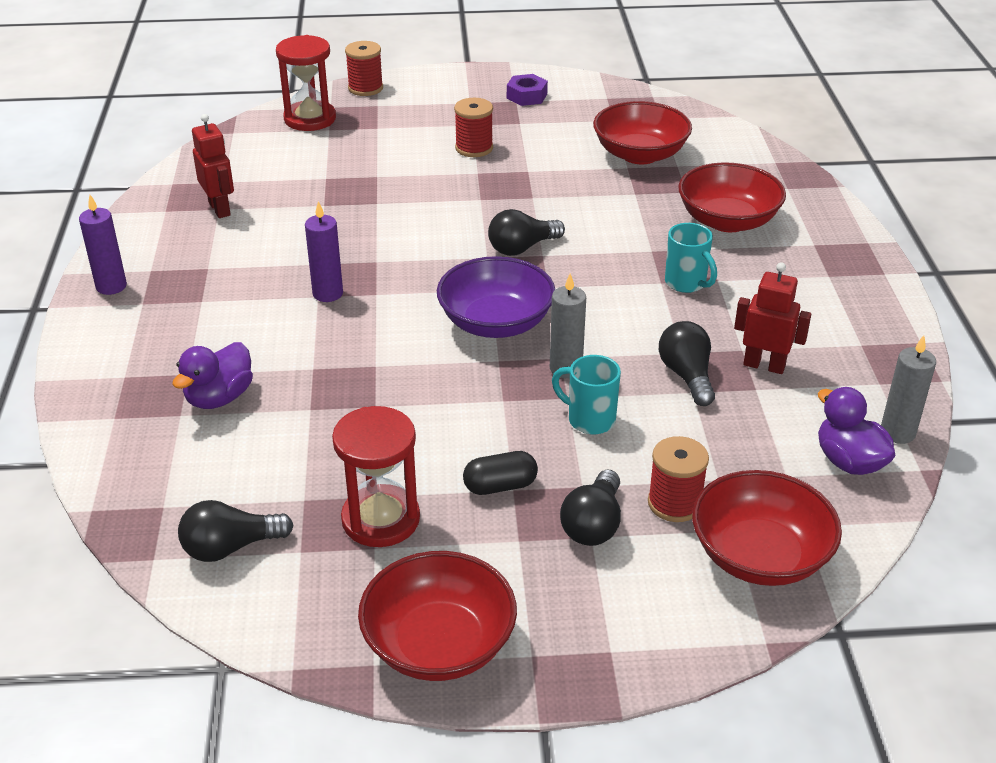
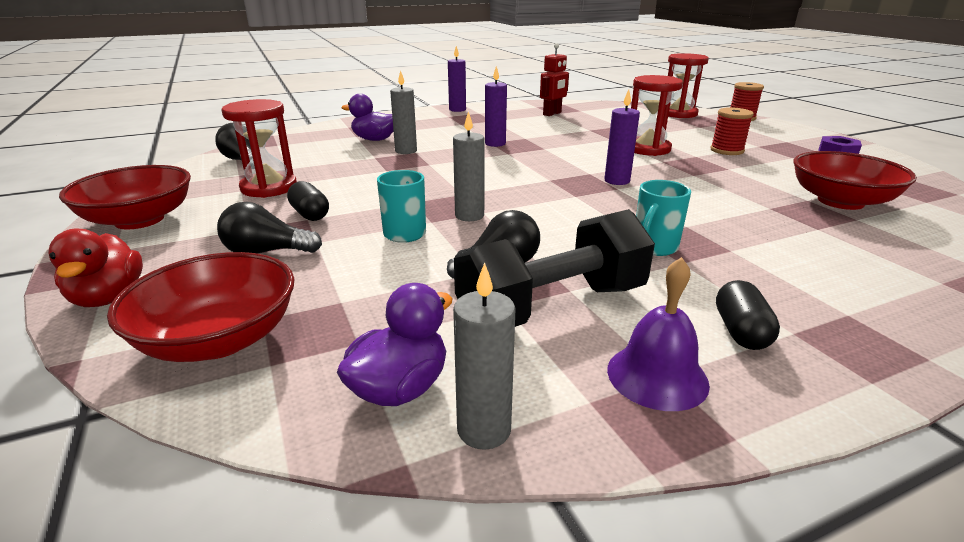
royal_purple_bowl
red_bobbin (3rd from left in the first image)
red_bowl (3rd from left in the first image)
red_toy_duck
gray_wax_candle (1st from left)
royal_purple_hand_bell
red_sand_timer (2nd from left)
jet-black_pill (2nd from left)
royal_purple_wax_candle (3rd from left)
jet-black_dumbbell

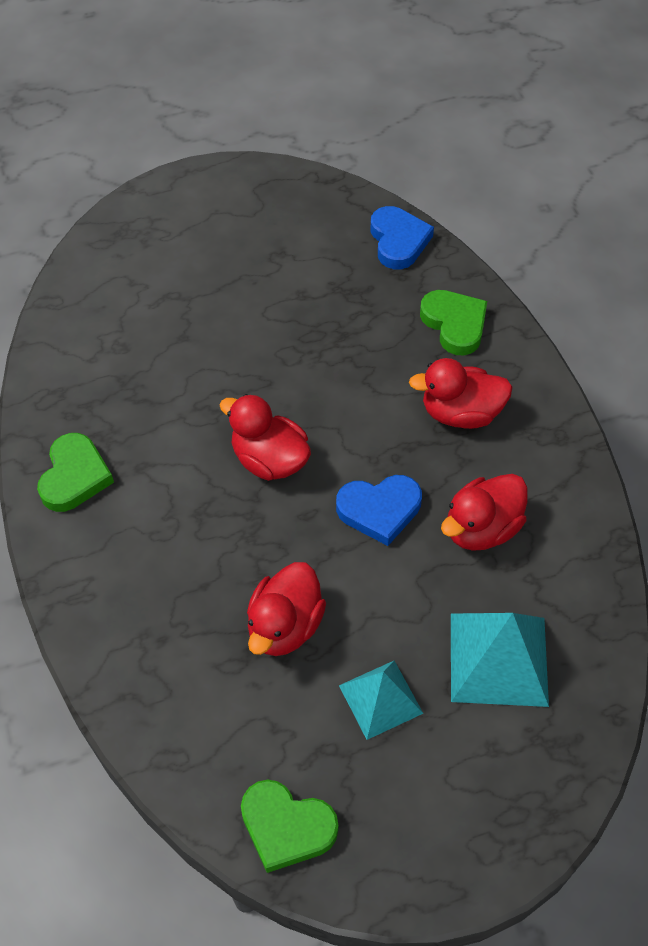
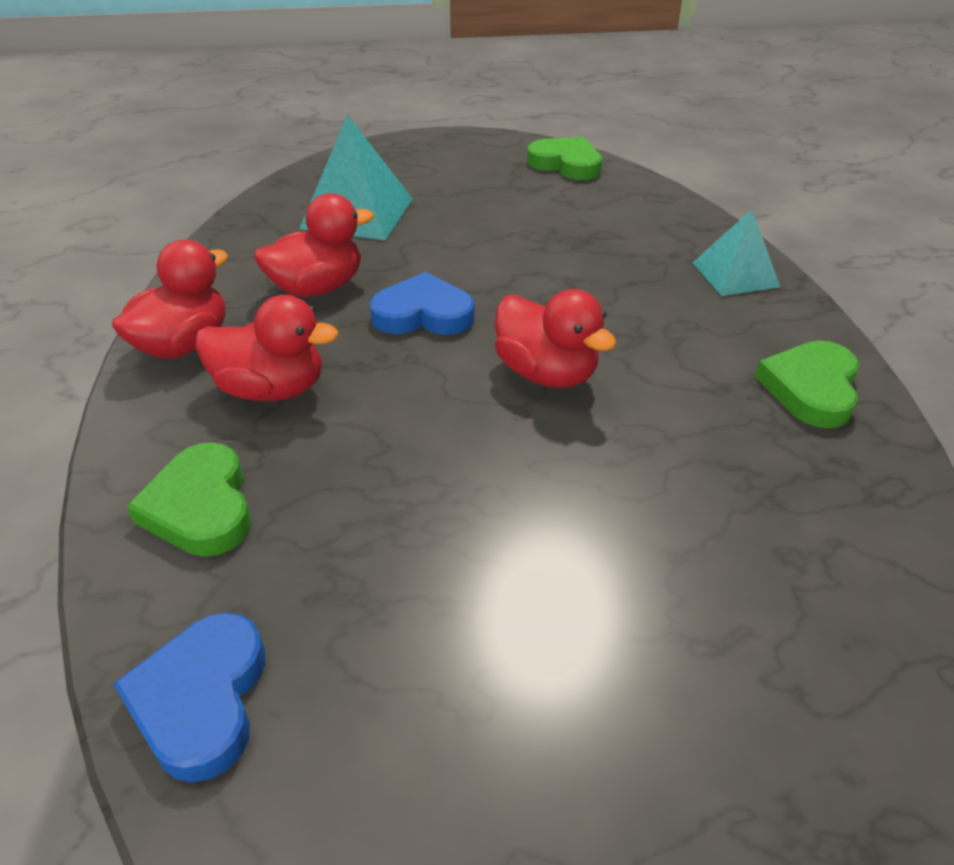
red_toy_duck (1st from left)
aqua_solid_pyramid (2nd from left)

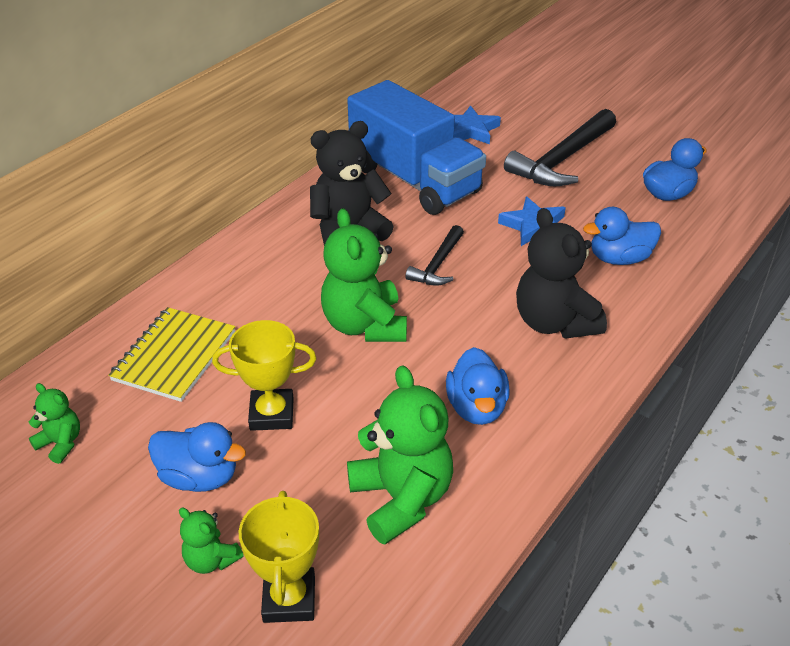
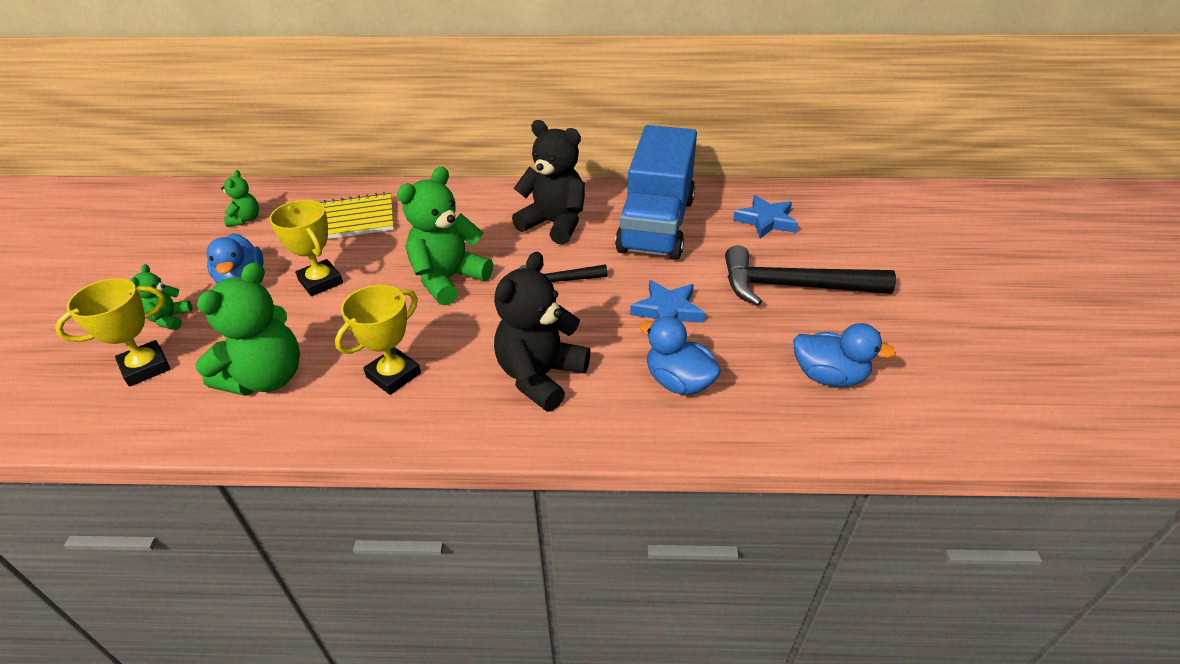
bright_yellow_trophy (3rd from left)

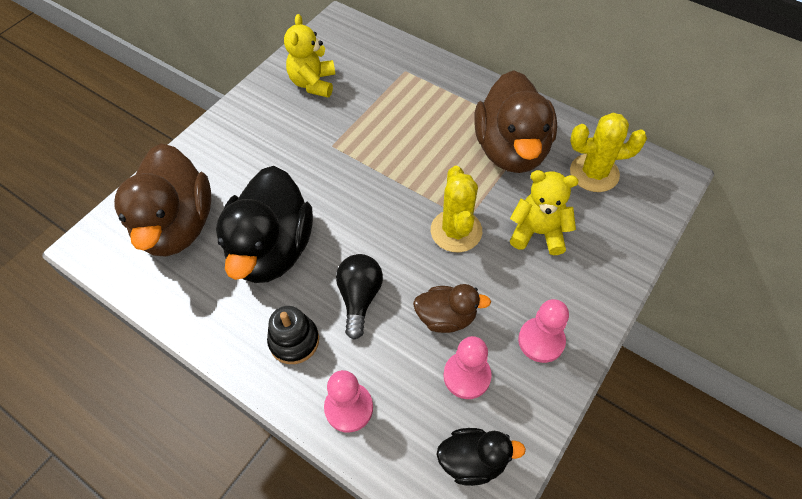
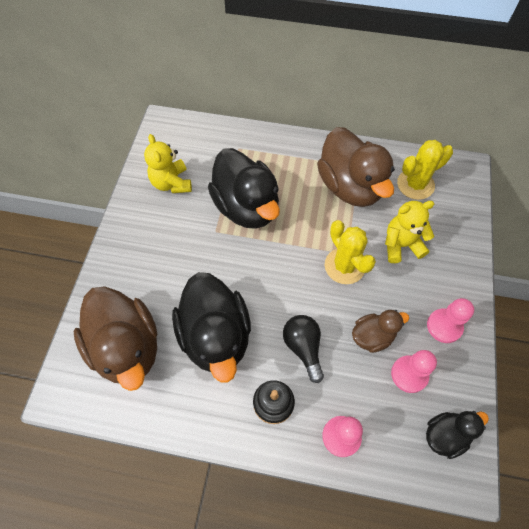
jet-black_toy_duck (2nd from left)

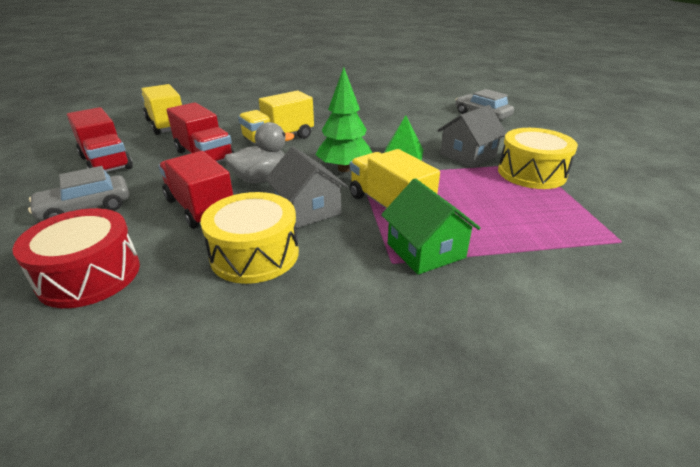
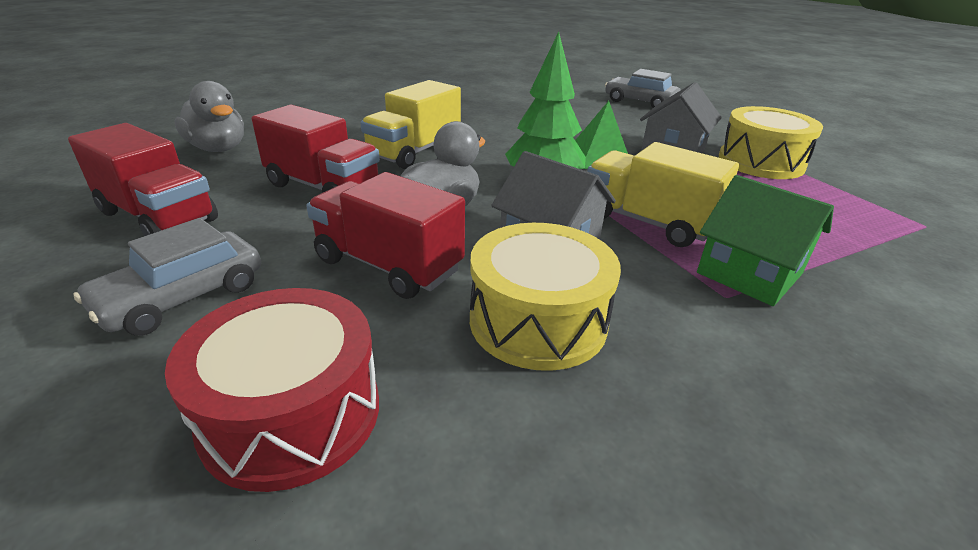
gray_toy_duck (1st from left)

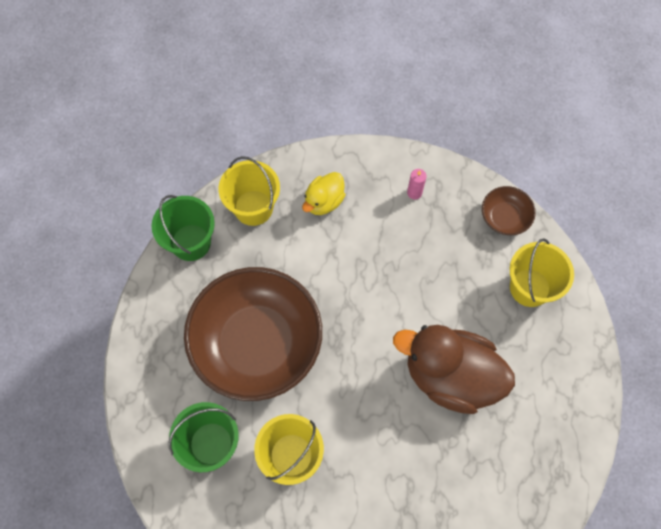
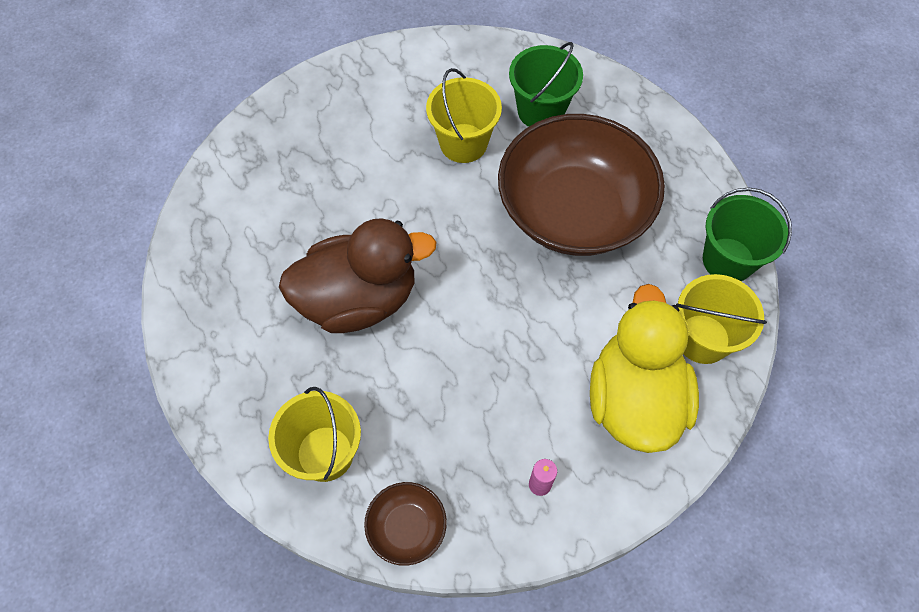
bright_yellow_toy_duck

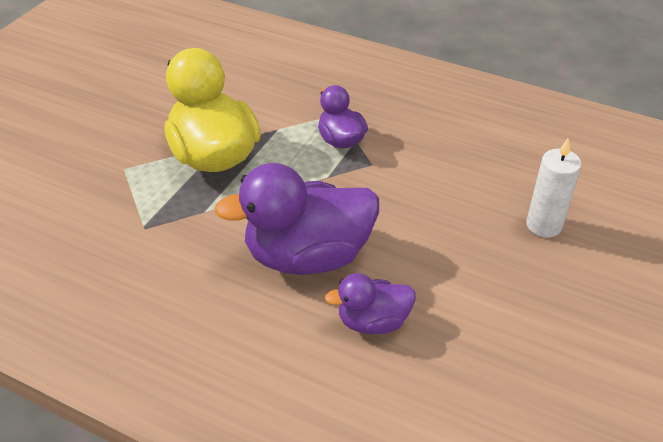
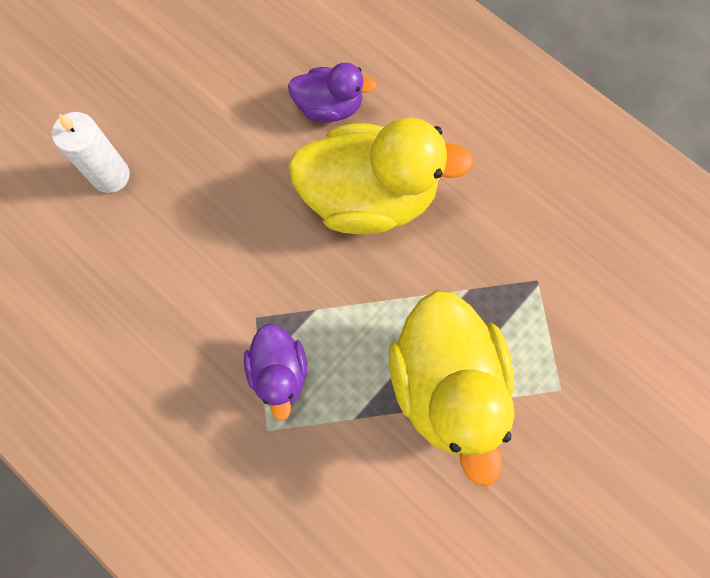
bright_yellow_toy_duck (1st from left)

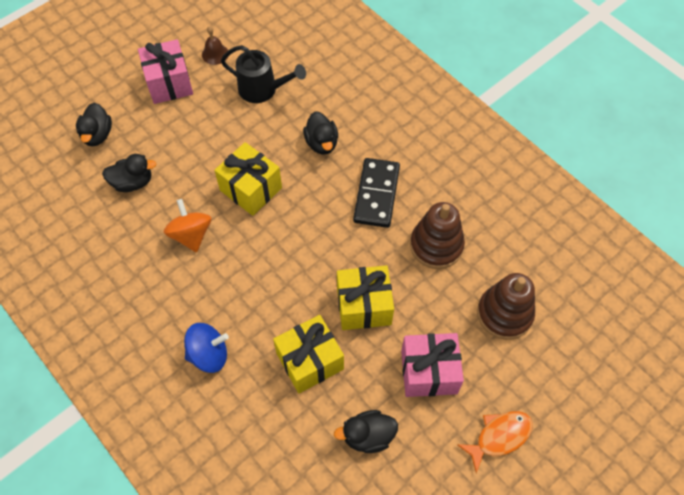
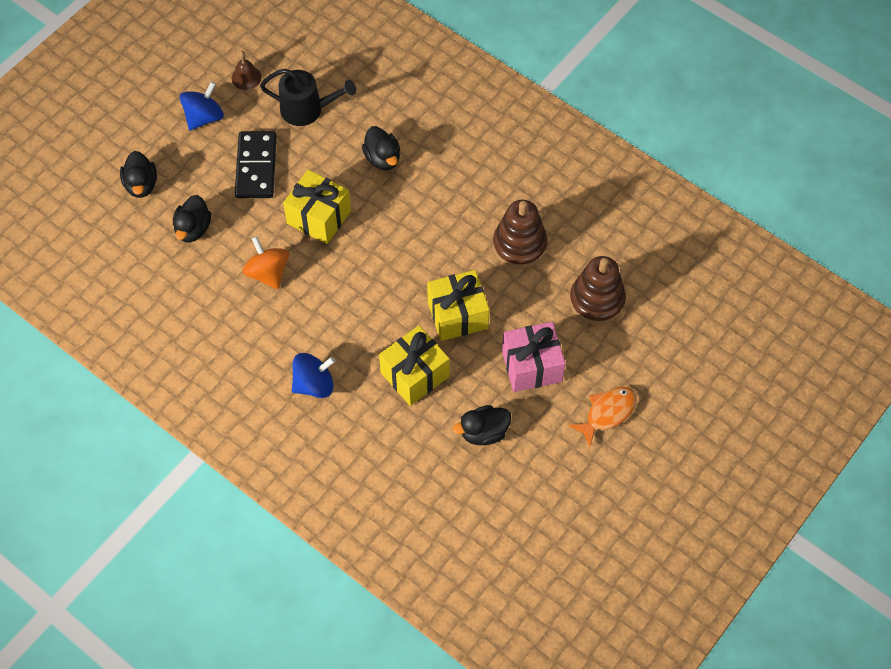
jet-black_domino_piece
cobalt_toy_top (1st from left)
jet-black_toy_duck (2nd from left)

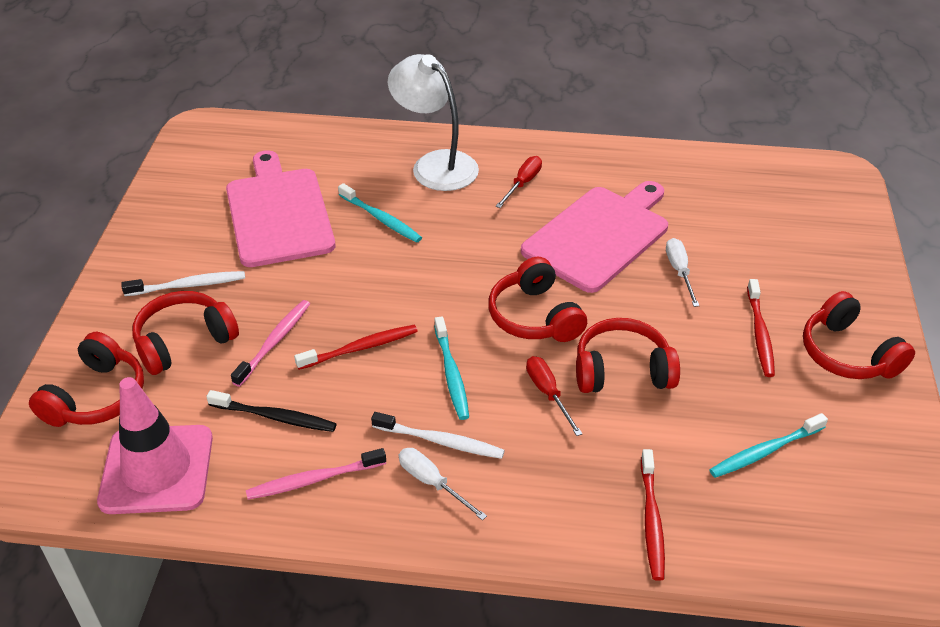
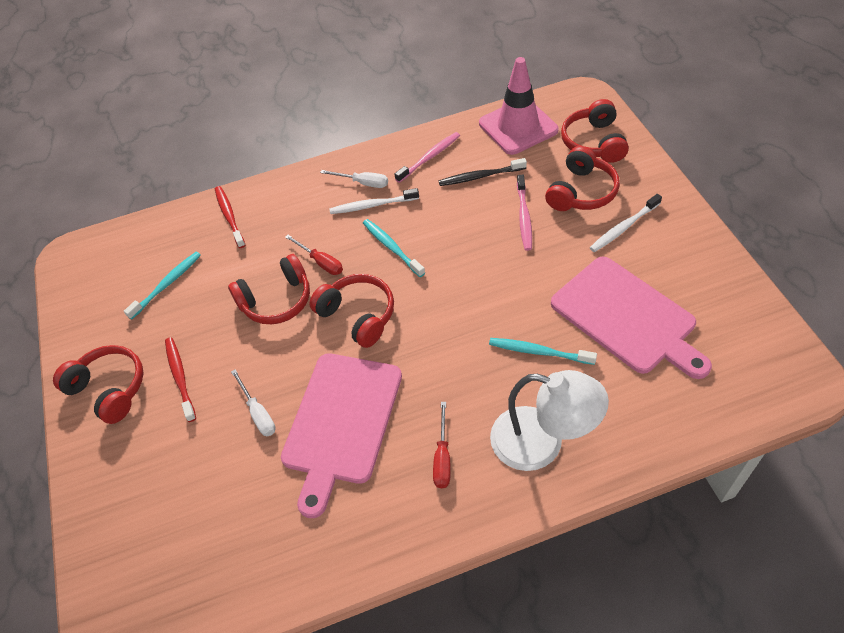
red_toothbrush (1st from left in the first image)

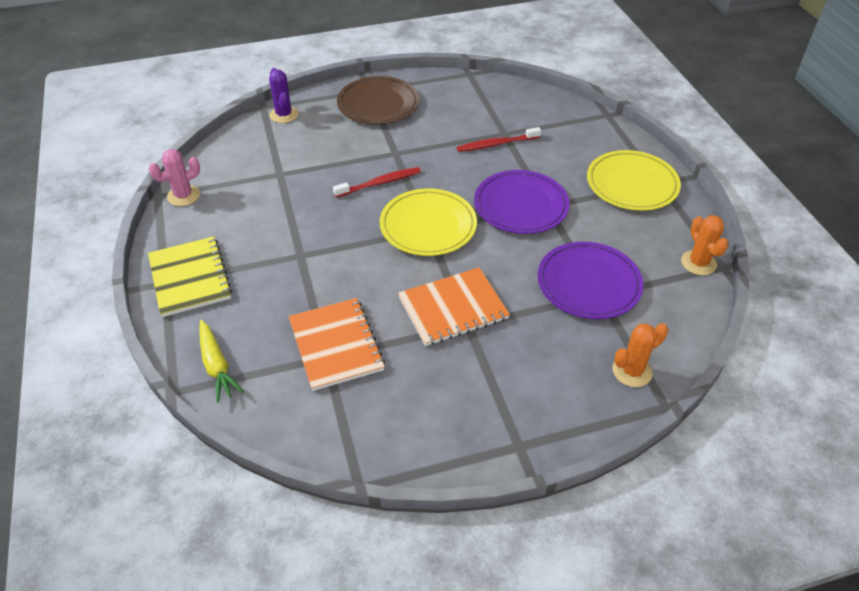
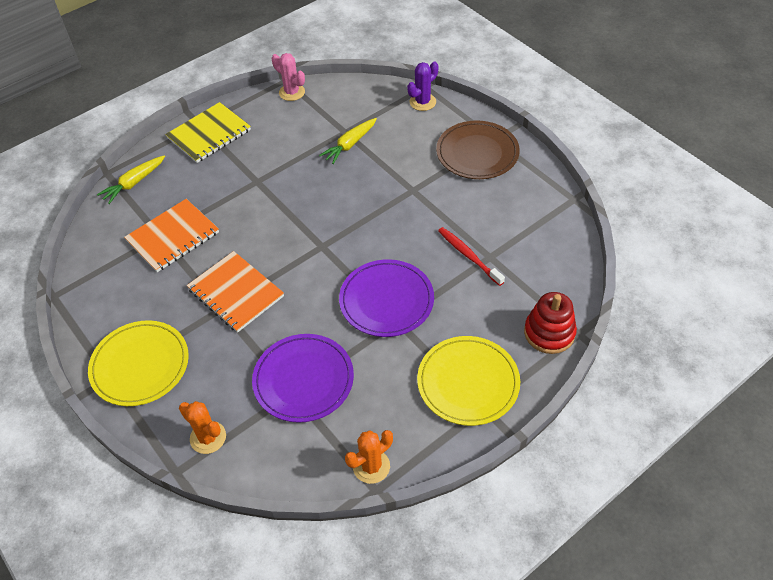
red_toothbrush (1st from left in the first image)
bright_yellow_carrot (2nd from left)
red_stacking_rings
bright_yellow_dinner_plate (1st from left)

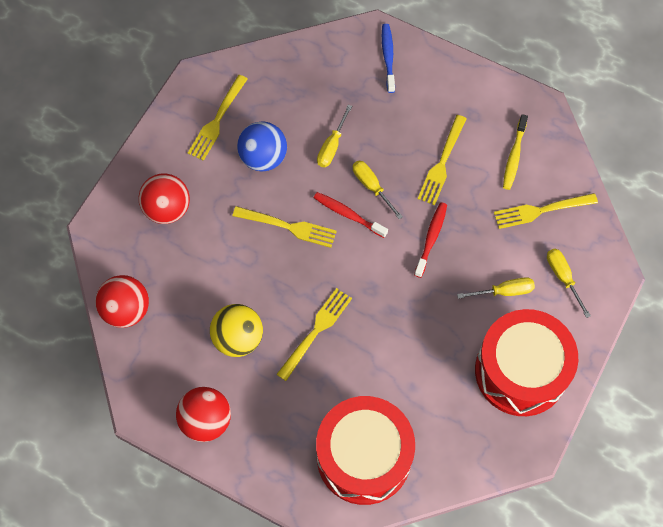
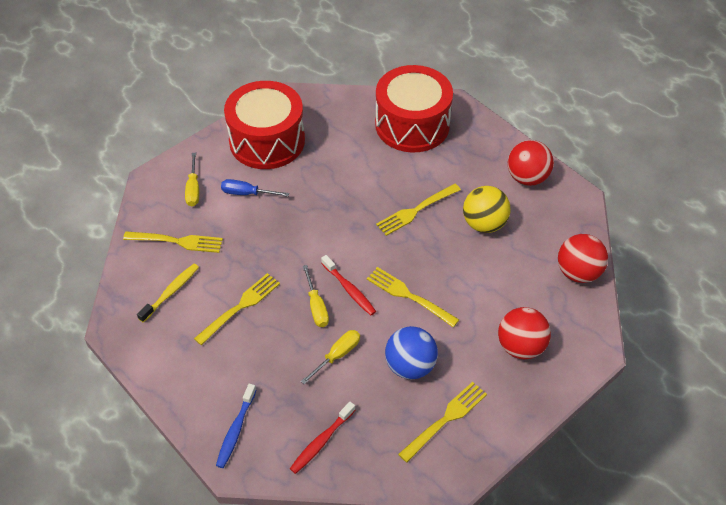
red_toothbrush (1st from left)
cobalt_hand_screwdriver

